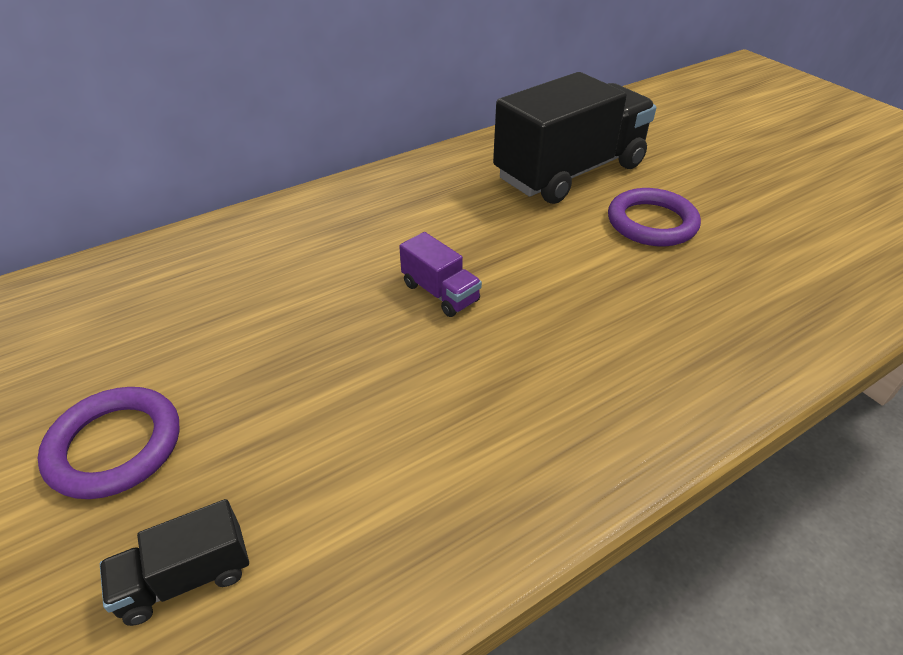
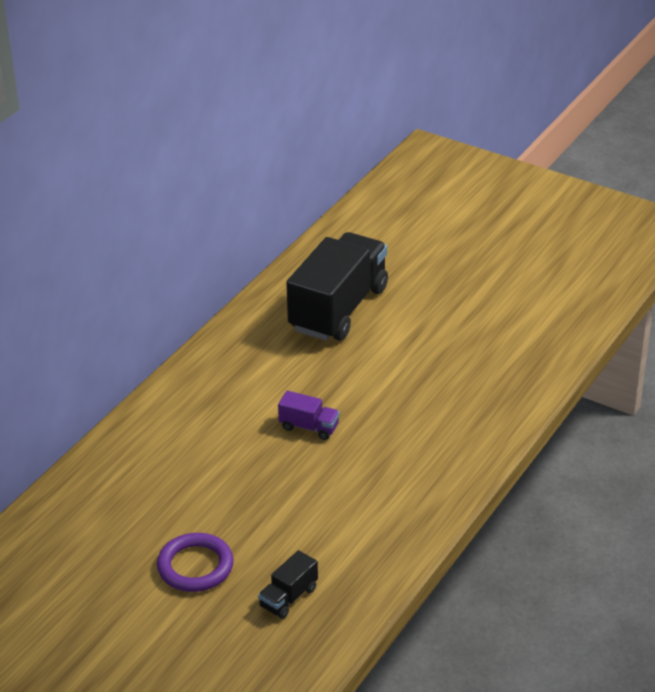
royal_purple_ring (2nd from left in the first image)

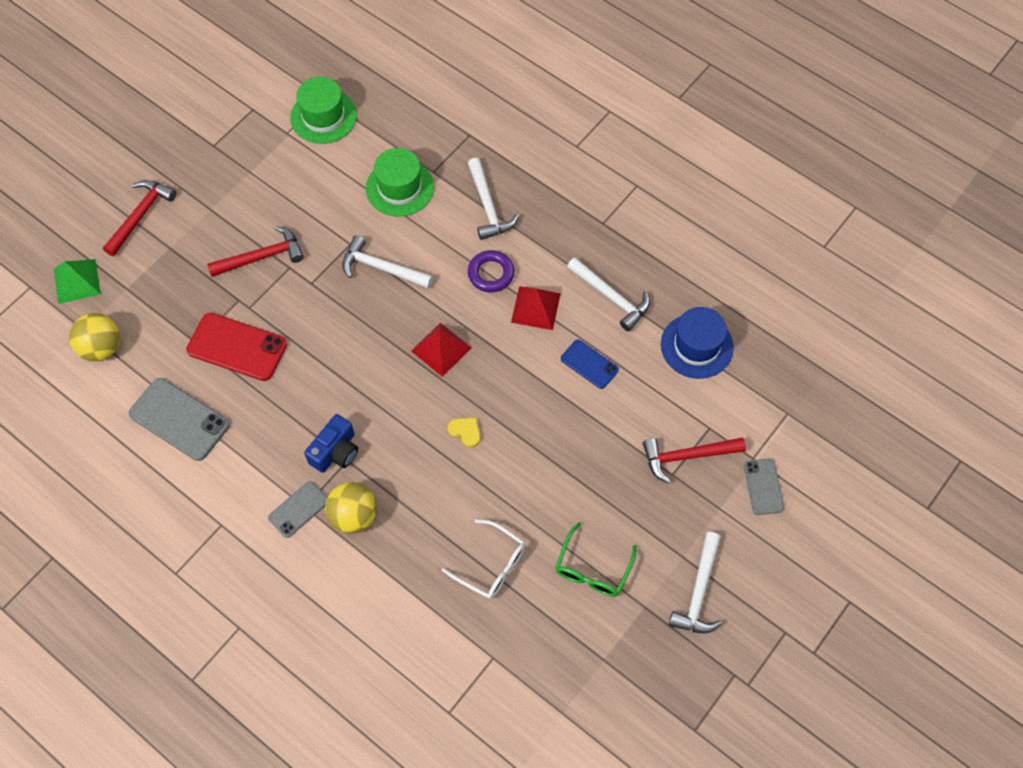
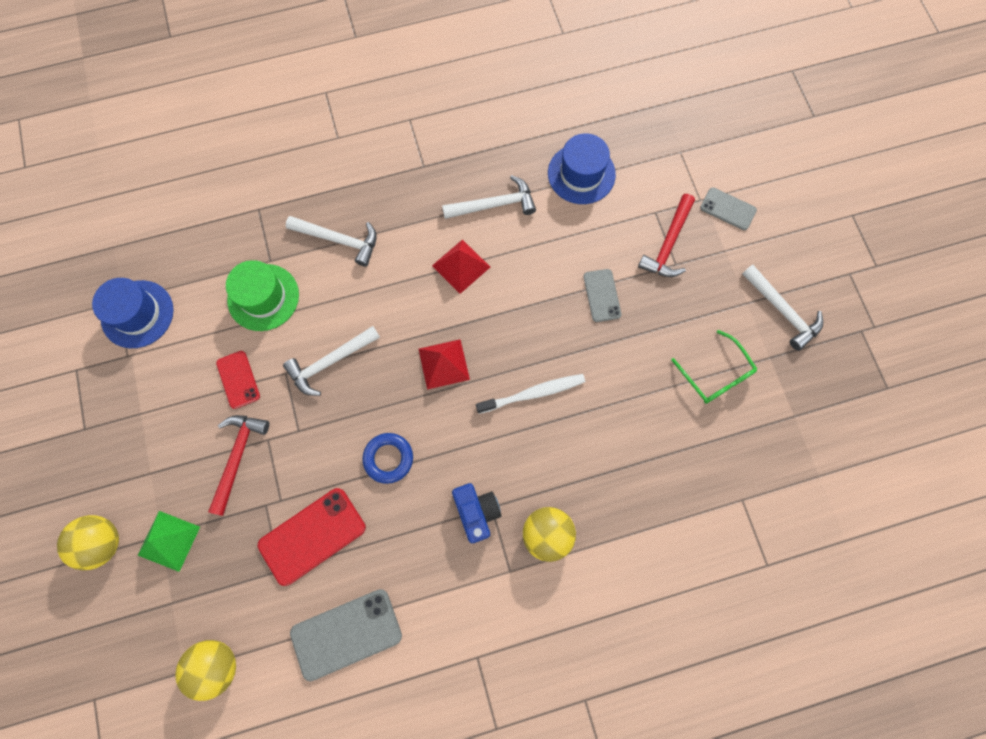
pure_white_eyeglasses
royal_purple_ring
cobalt_smartphone
red_smartphone (1st from left)
cobalt_ring
green_solid_pyramid
gray_smartphone (2nd from left)
bright_yellow_sphere (1st from left)
pure_white_toothbrush
cobalt_tall_hat (1st from left)

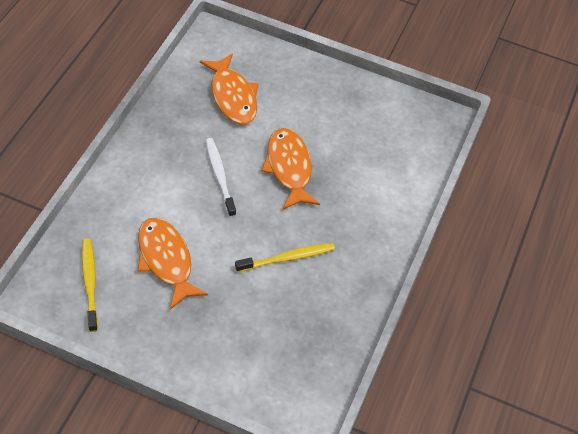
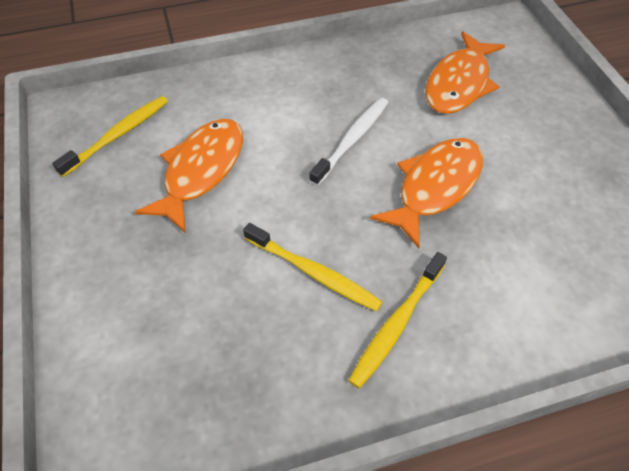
bright_yellow_toothbrush (3rd from left)

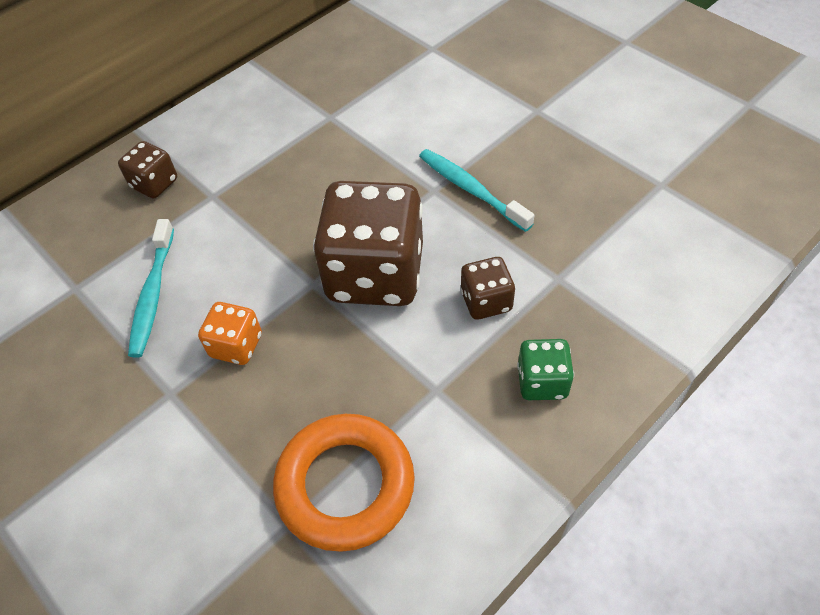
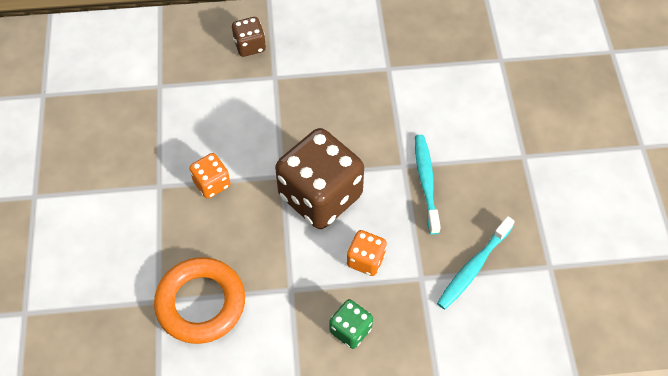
aqua_toothbrush (2nd from left)
orange_die (2nd from left)

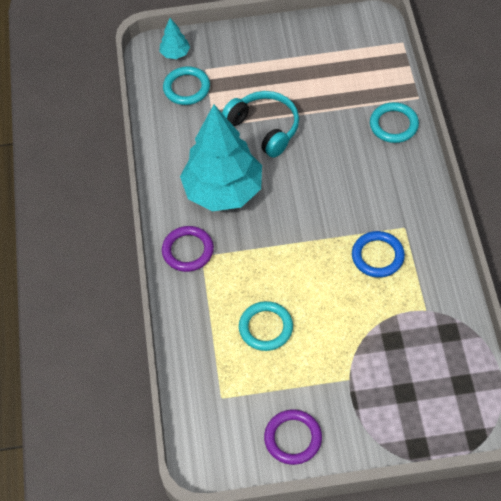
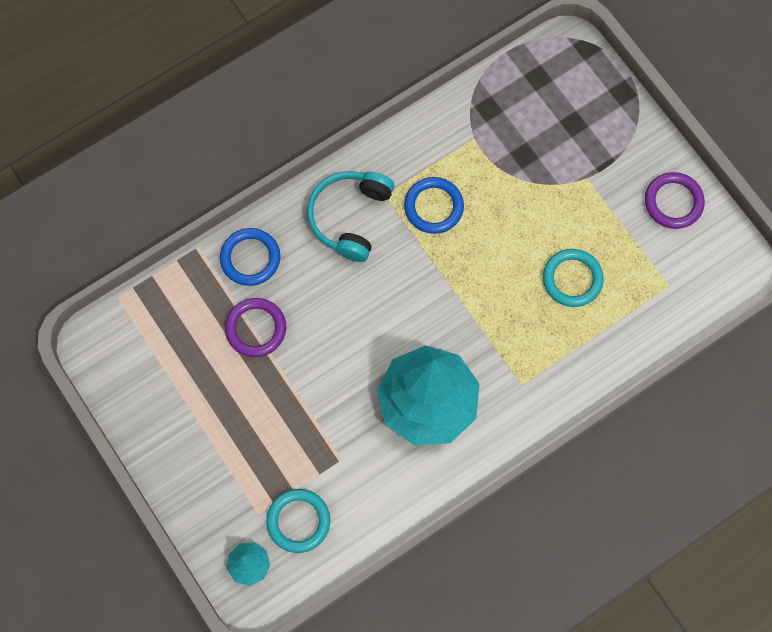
royal_purple_ring (1st from left)
aqua_headset
cobalt_ring (1st from left)

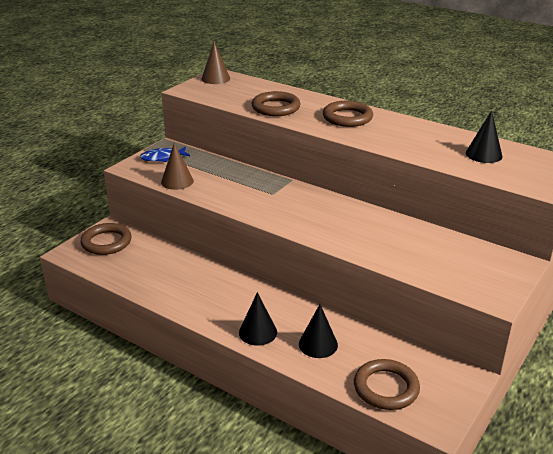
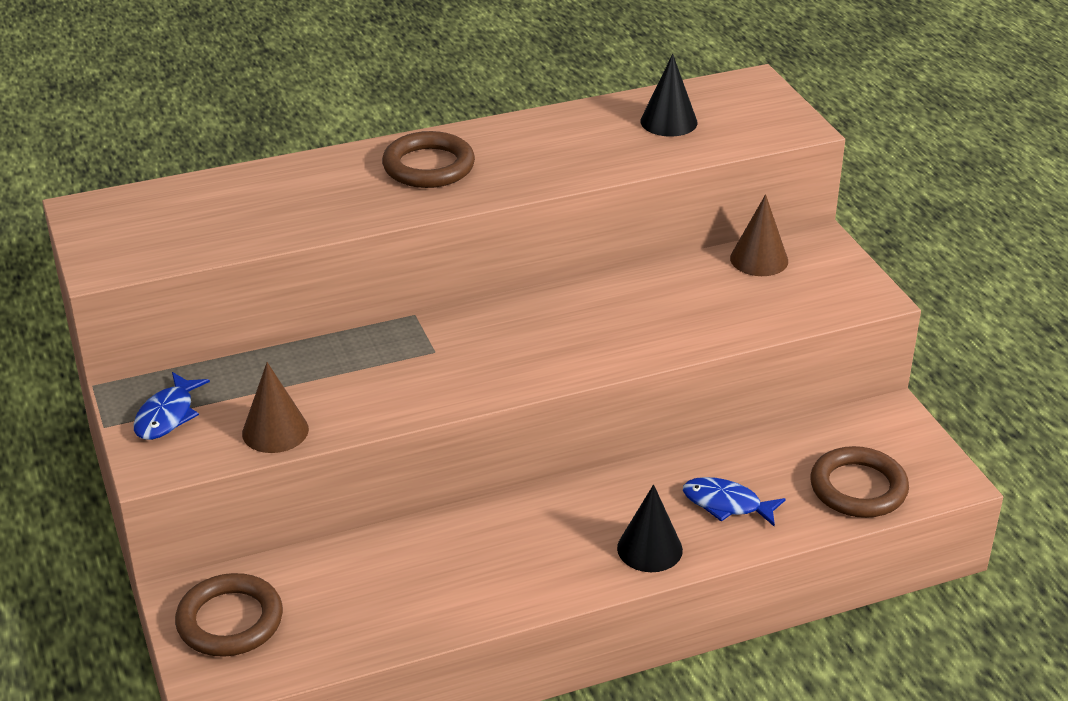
dark_brown_ring (2nd from left in the first image)
dark_brown_cone (2nd from left)
cobalt_fish (2nd from left)

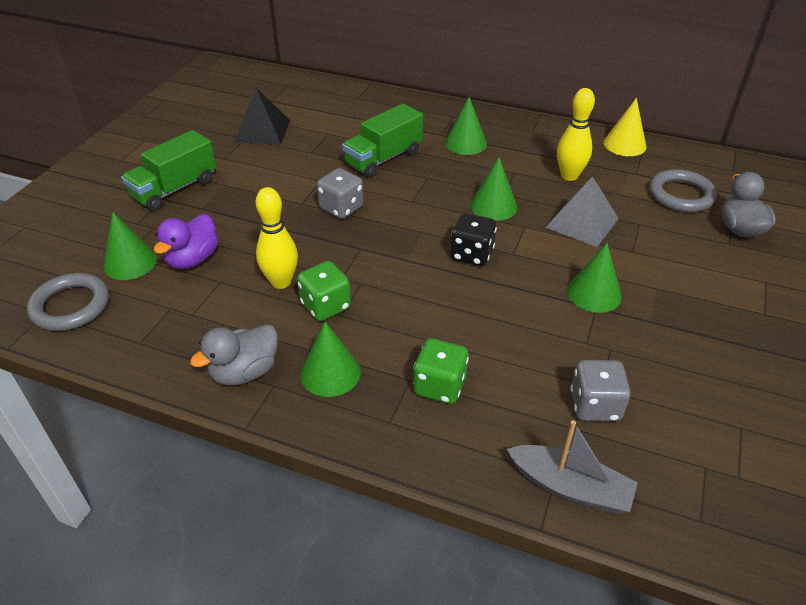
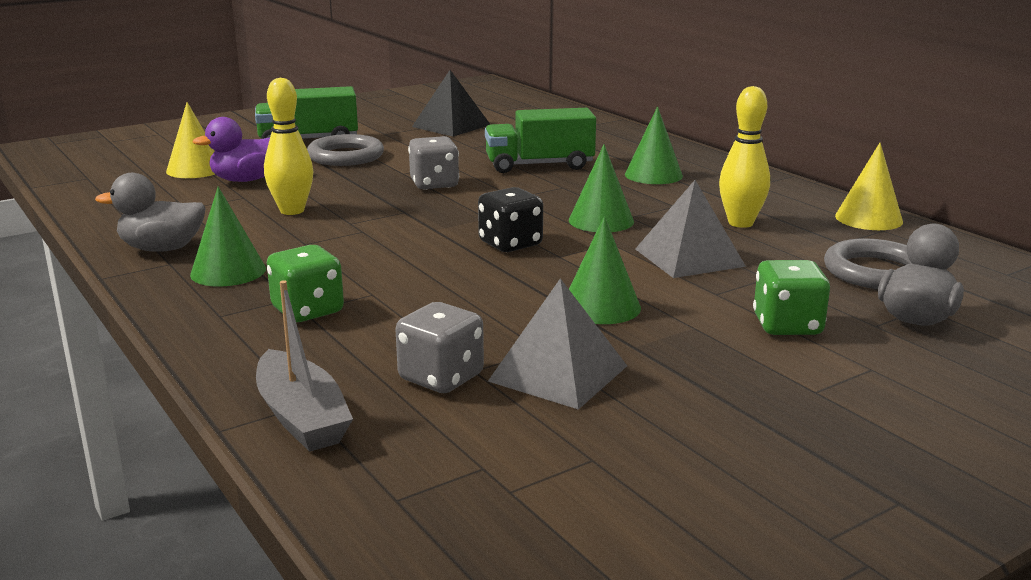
gray_solid_pyramid (1st from left)
gray_ring (1st from left)
green_die (2nd from left)
bright_yellow_cone (1st from left)

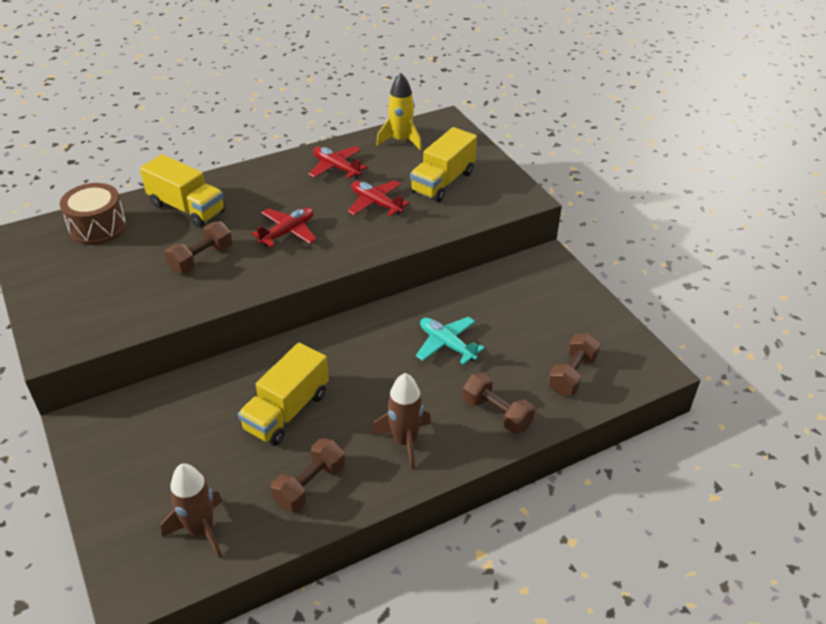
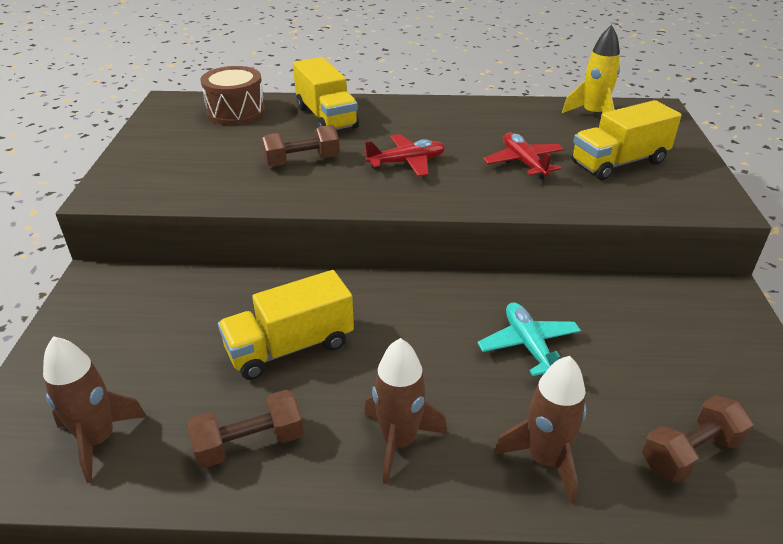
red_aeroplane (2nd from left in the first image)
dark_brown_rocket (3rd from left)

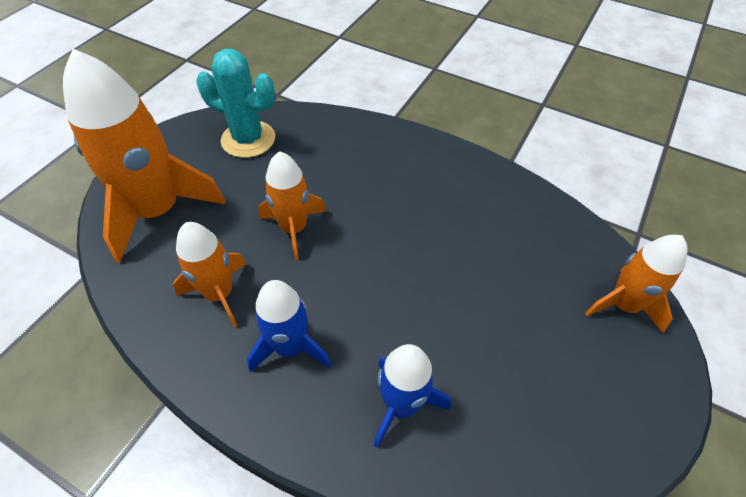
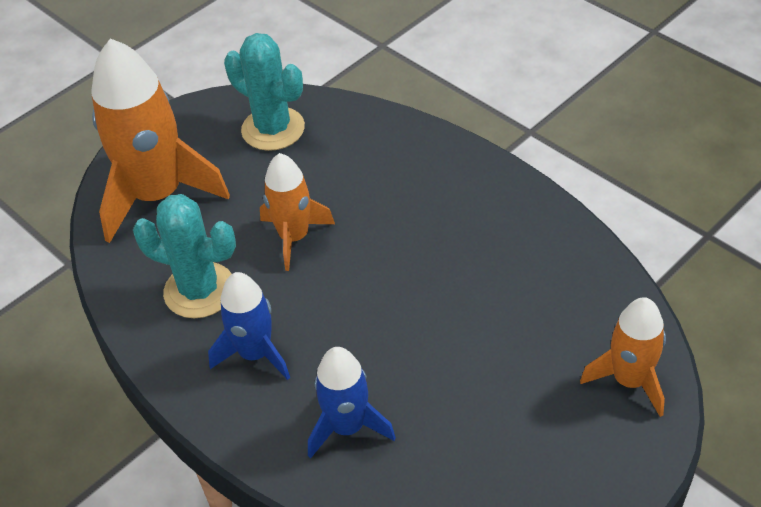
aqua_cactus (1st from left)

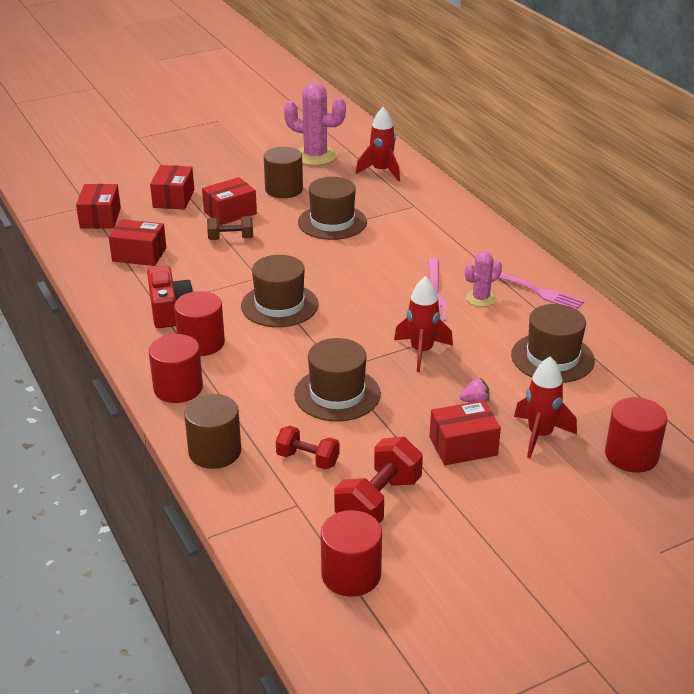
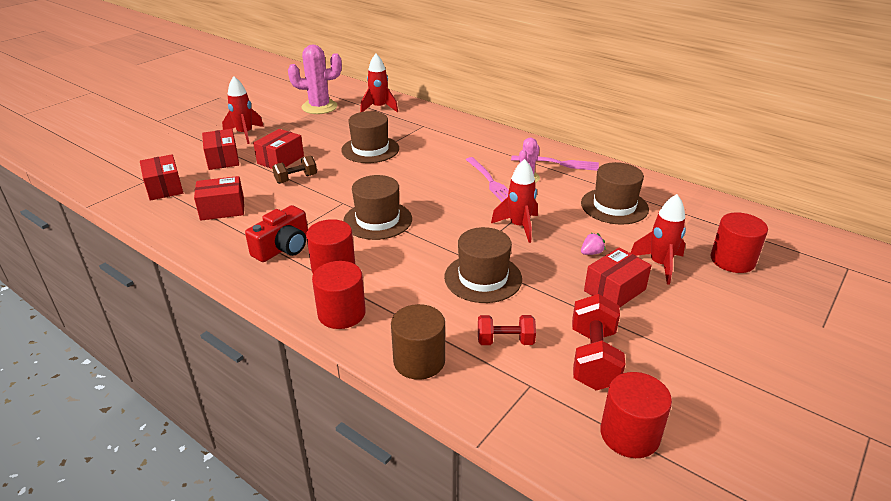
dark_brown_cylinder (2nd from left in the first image)
red_rocket (1st from left)
red_photo_camera

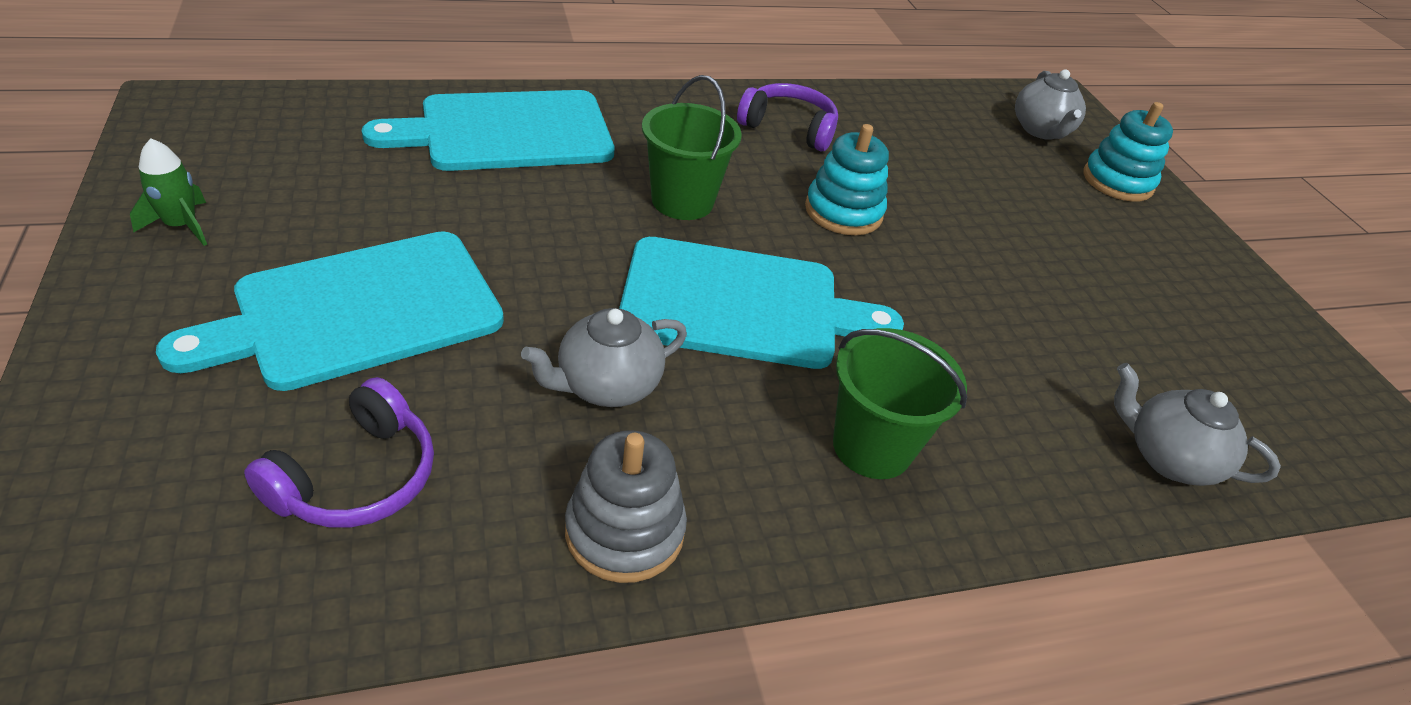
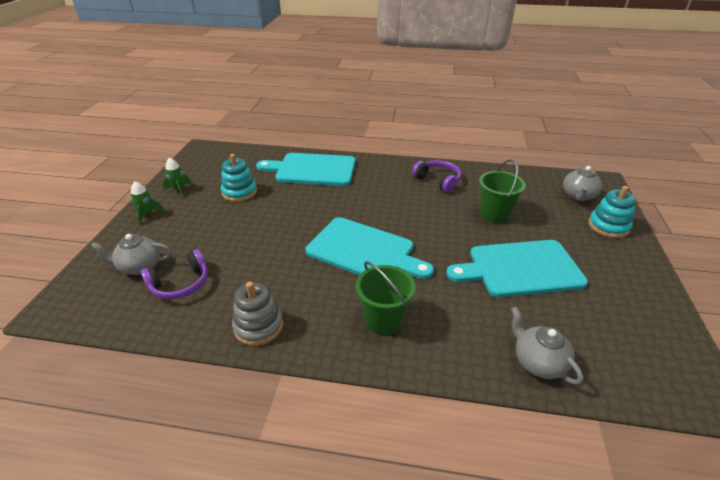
green_rocket (1st from left)
aqua_bread_board (3rd from left)
gray_tea_pot (1st from left)
green_pail (2nd from left)
aqua_stacking_rings (1st from left)

